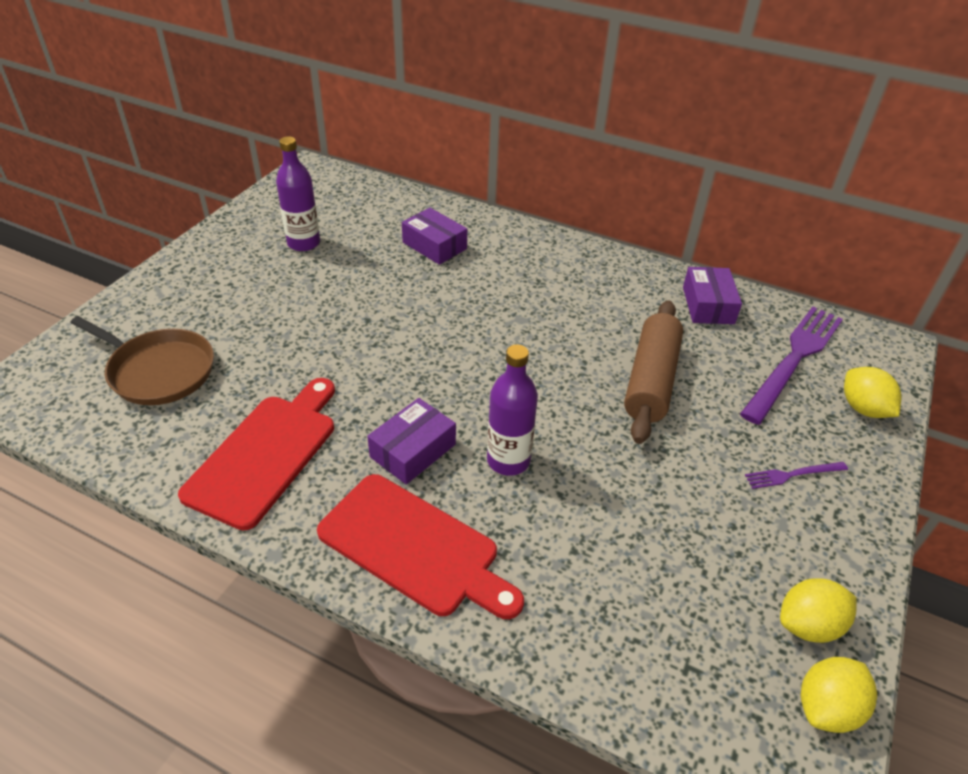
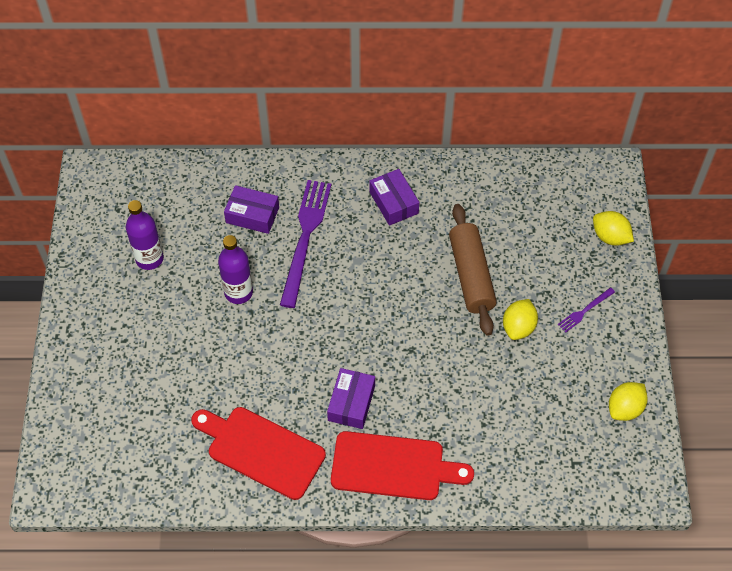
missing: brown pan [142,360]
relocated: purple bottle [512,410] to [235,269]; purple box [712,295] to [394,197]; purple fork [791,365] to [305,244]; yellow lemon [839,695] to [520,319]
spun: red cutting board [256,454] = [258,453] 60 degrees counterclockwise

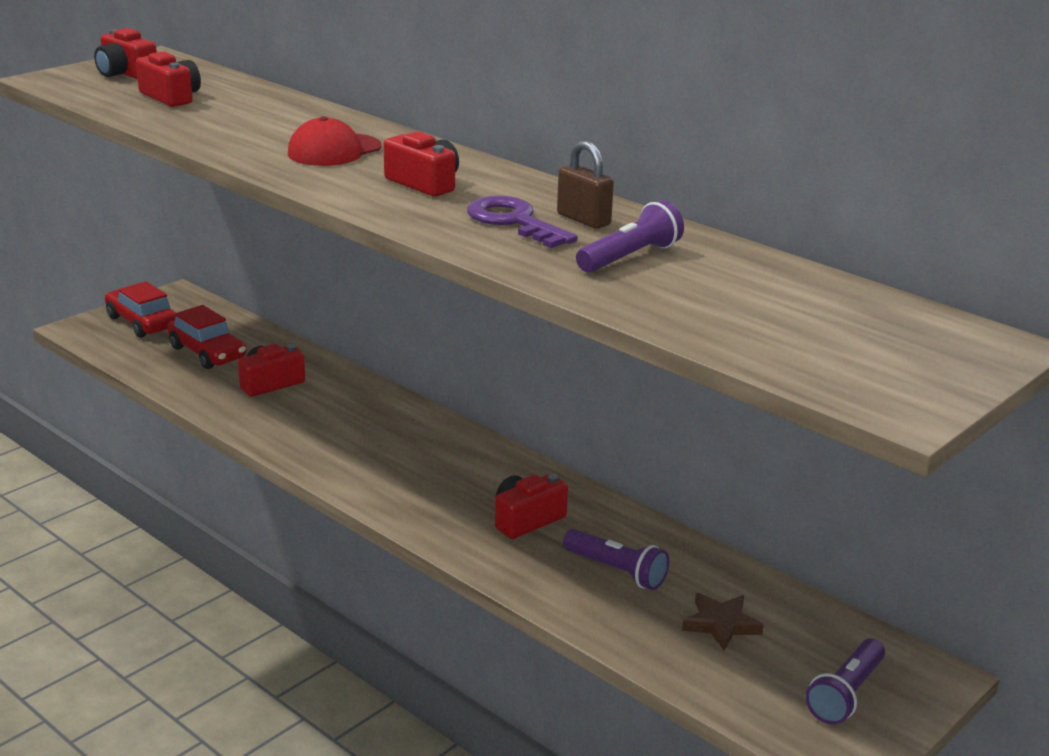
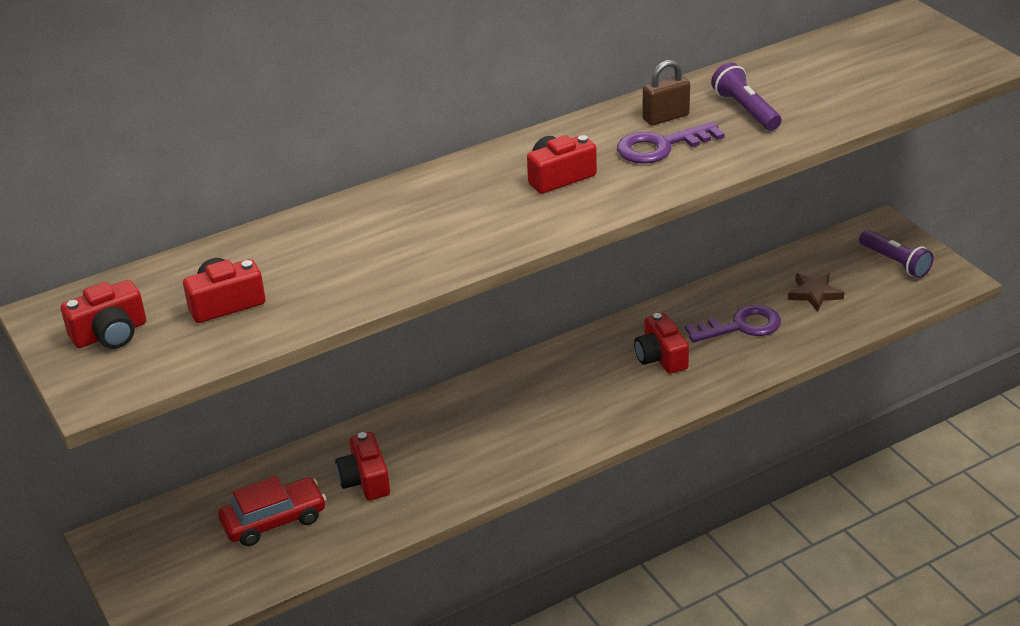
missing: red car [140,309]; red cap [334,141]
exchanged: purple flashlight [616,559] to purple key [733,324]

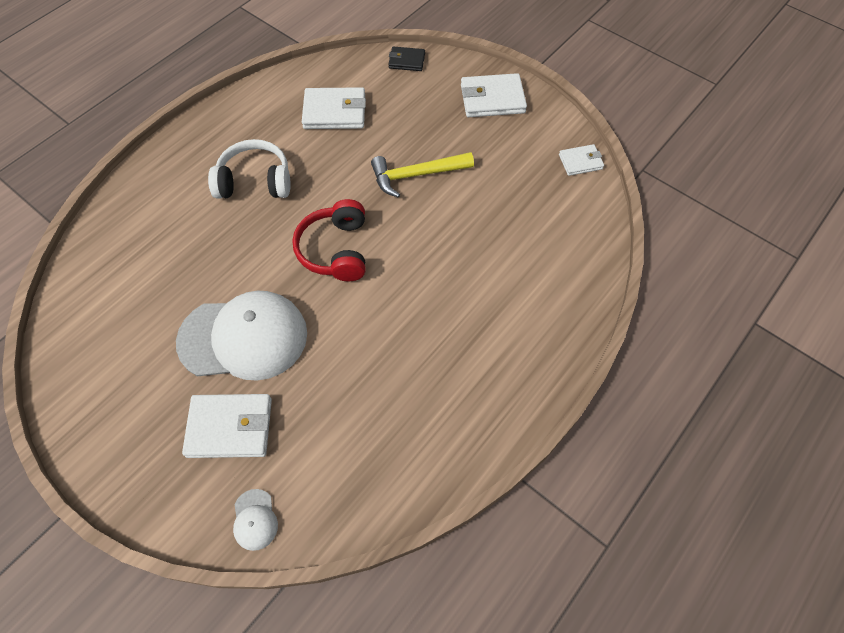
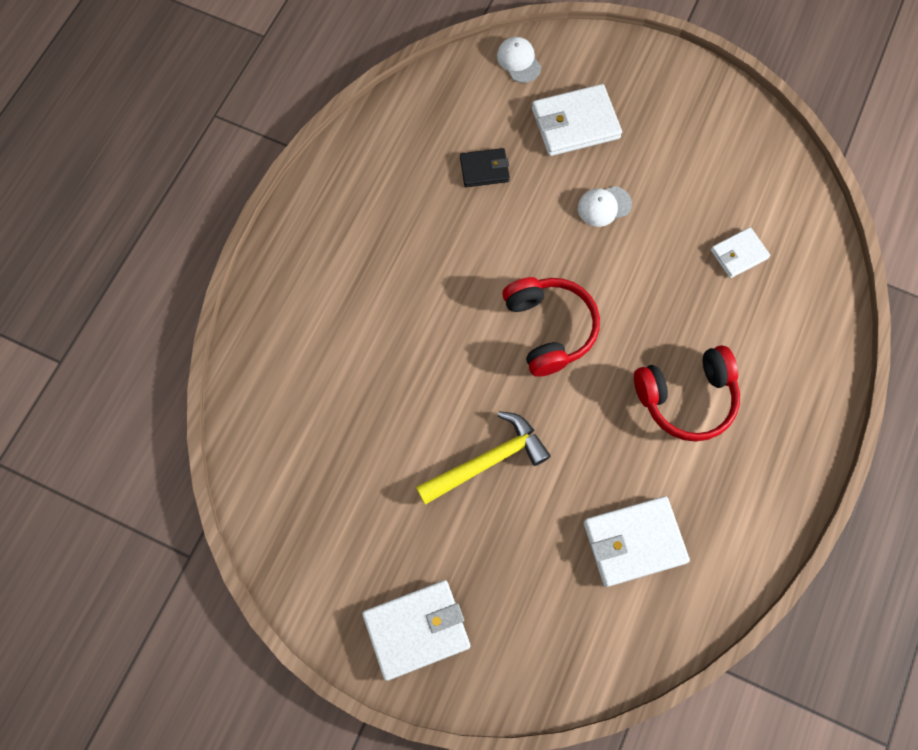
relocated: black wallet [406,58] to [485,167]; white wallet [581,160] to [740,252]
colour: white headphones [249,169] to red headphones [687,393]
size: white cap [241,336] = [605,206] x0.40

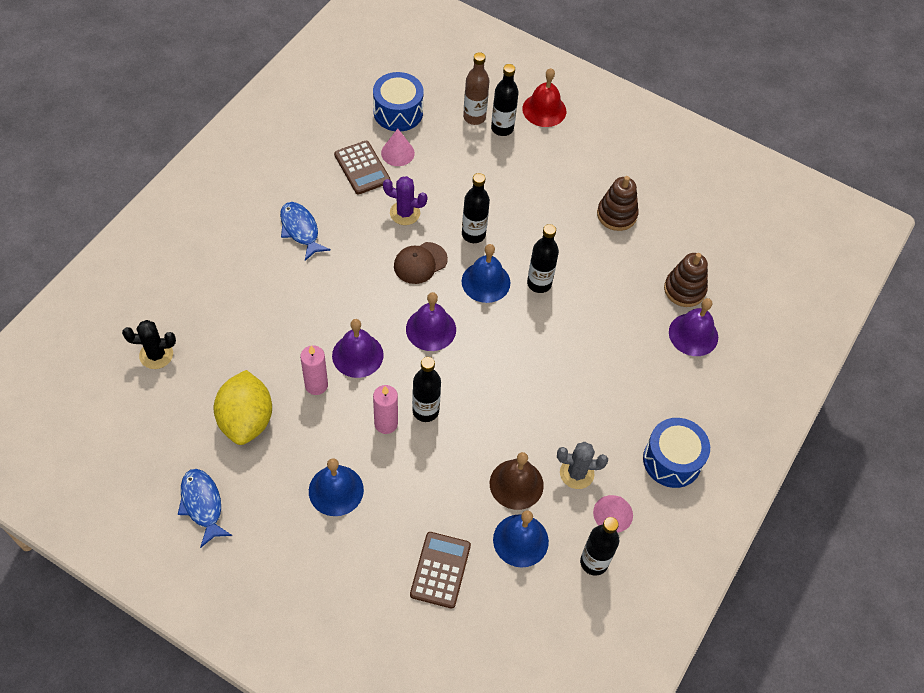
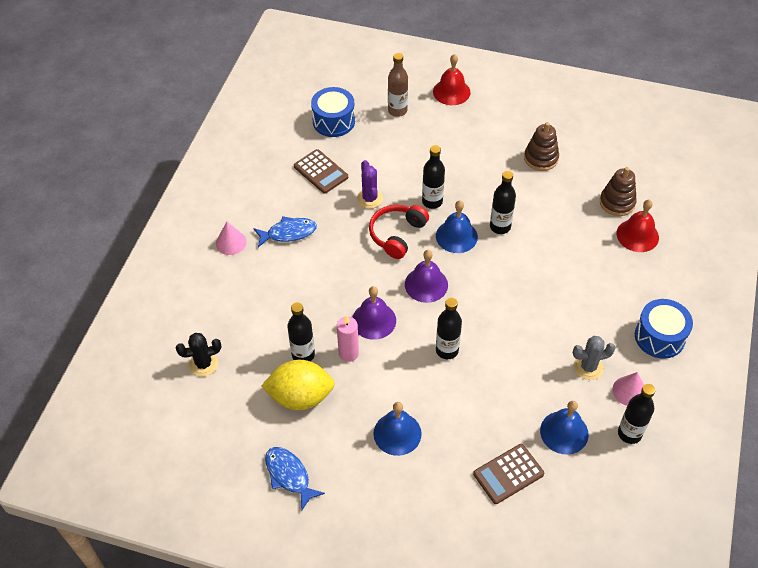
missing: pink candle [385,409]; brown bell [517,481]
relocated: pink cone [398,147] to [231,238]; black bottle [505,100] to [301,331]
exchanged: brown cap [421,263] to red headphones [399,232]
colour: purple bell [693,327] to red bell [638,226]
spun: yellow lemon [243,407] = [298,385] 75 degrees counterclockwise; blue fish [305,231] = [285,231] 120 degrees clockwise; purple cactus [405,200] = [370,184] 75 degrees clockwise; brown calculator [440,570] = [508,474] 120 degrees counterclockwise

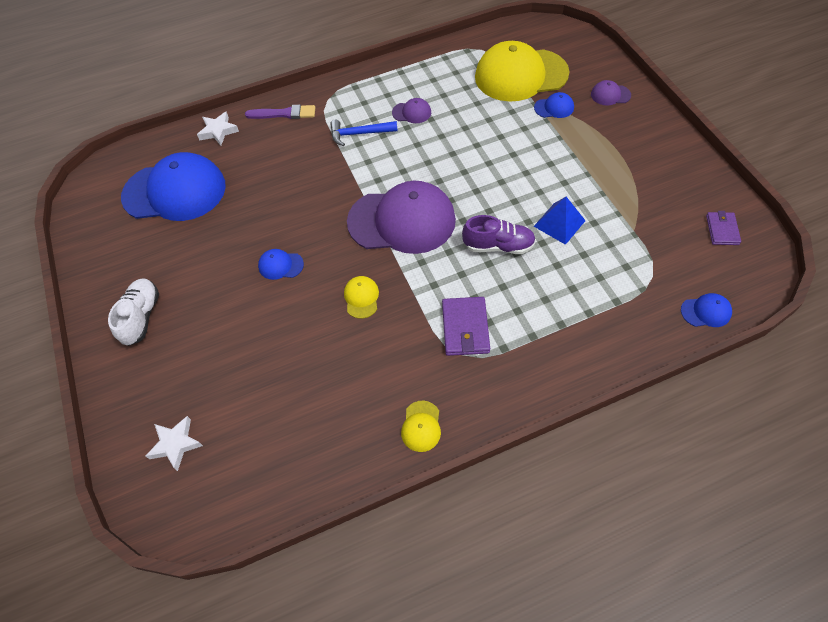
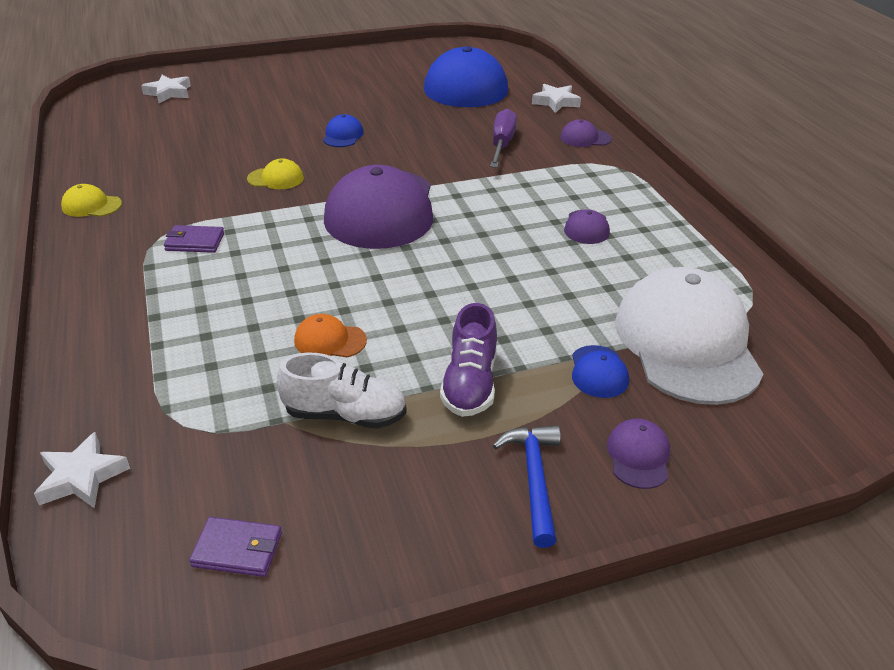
appeared: purple screwdriver [503,138]
relocated: white shoe [133,312] to [342,390]; blue hammer [364,133] to [527,486]; purple shoe [499,234] to [468,360]
exchanged: purple brush [280,111] to purple cap [586,133]; blue pyramid [560,221] to orange cap [330,335]; blue cap [706,310] to white star [82,470]
colour: yellow cap [522,71] to white cap [689,336]
size: purple wallet [466,326] = [194,239] x0.66

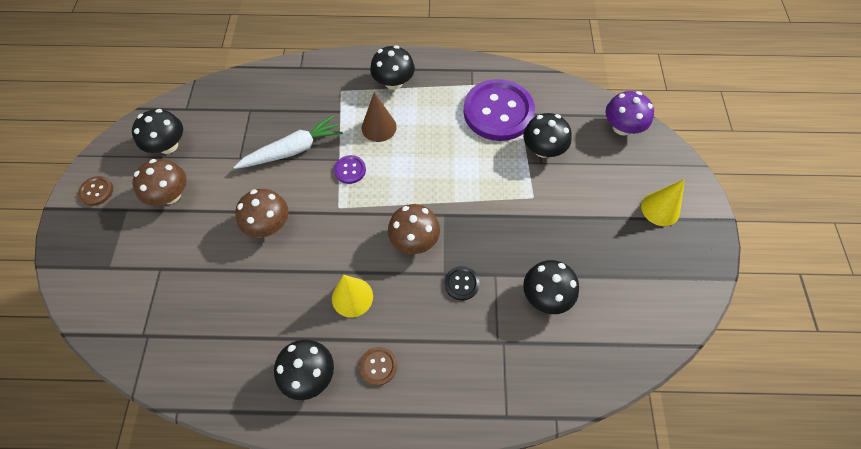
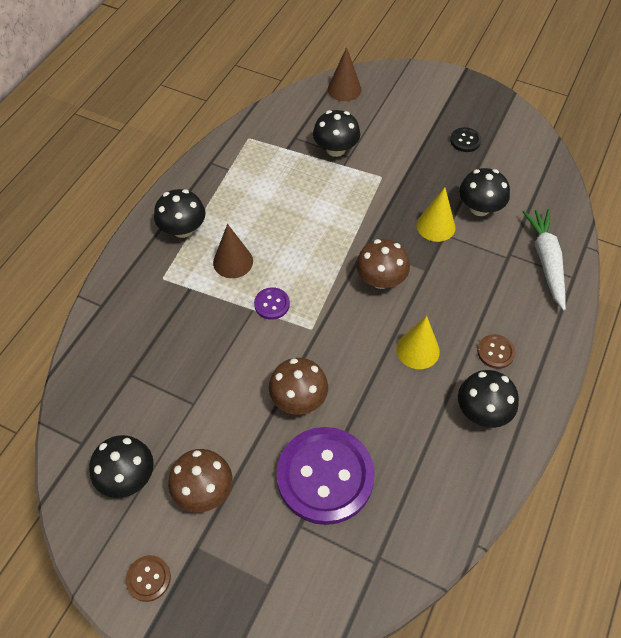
relocated: white carrot [288,142] to [544,260]; black button [462,283] to [465,139]; purple button [499,110] to [325,476]; yellow cone [663,202] to [436,214]
exchanged: purple mushroom [629,113] to brown cone [345,74]

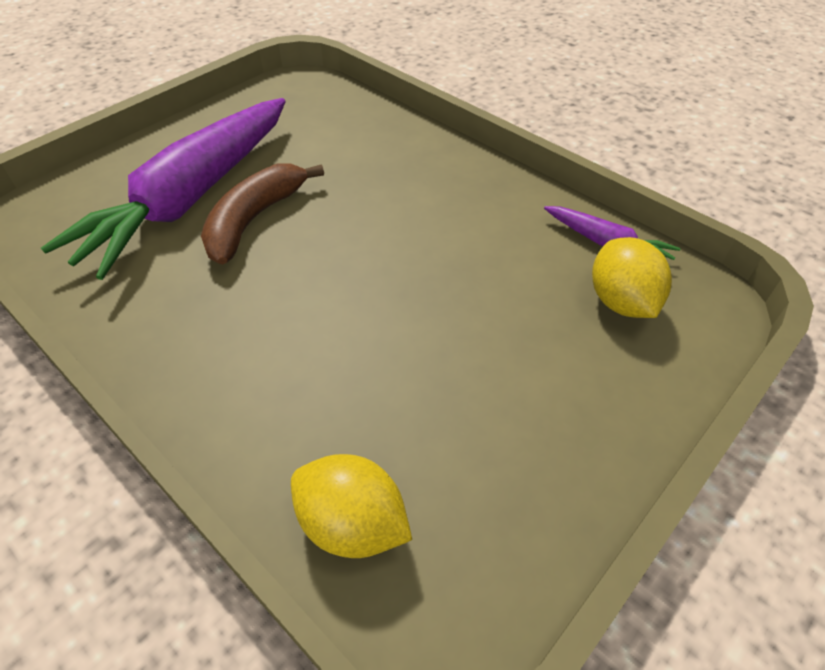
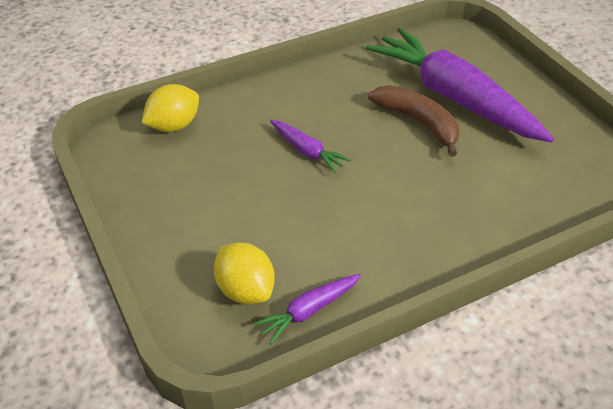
appeared: purple carrot [310,146]
spun: yellow lemon [632,277] = [244,273] 45 degrees clockwise

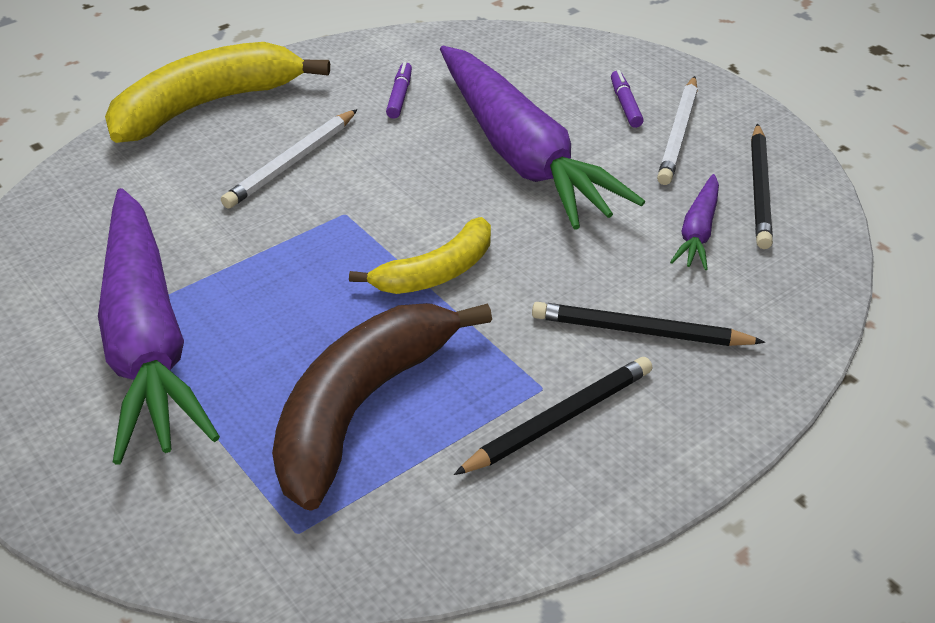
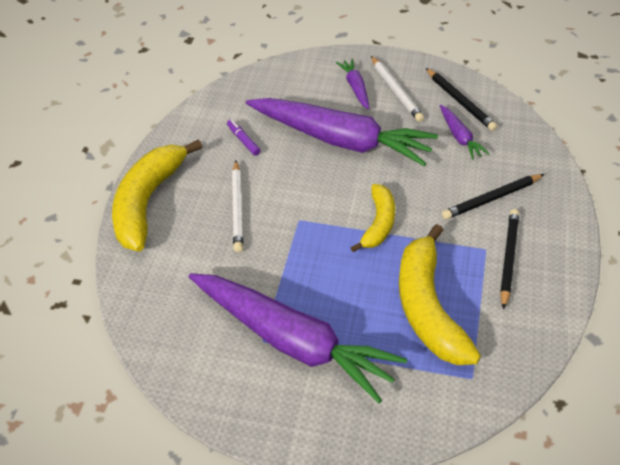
exchanged: purple marker [627,99] to purple carrot [352,84]
colour: brown banana [382,407] to yellow banana [440,294]

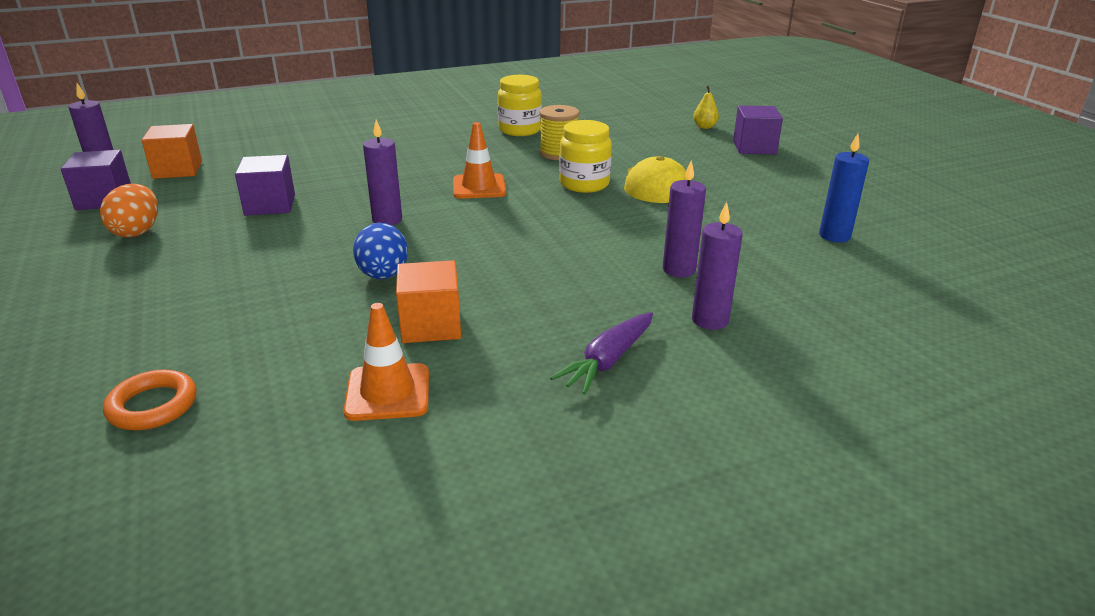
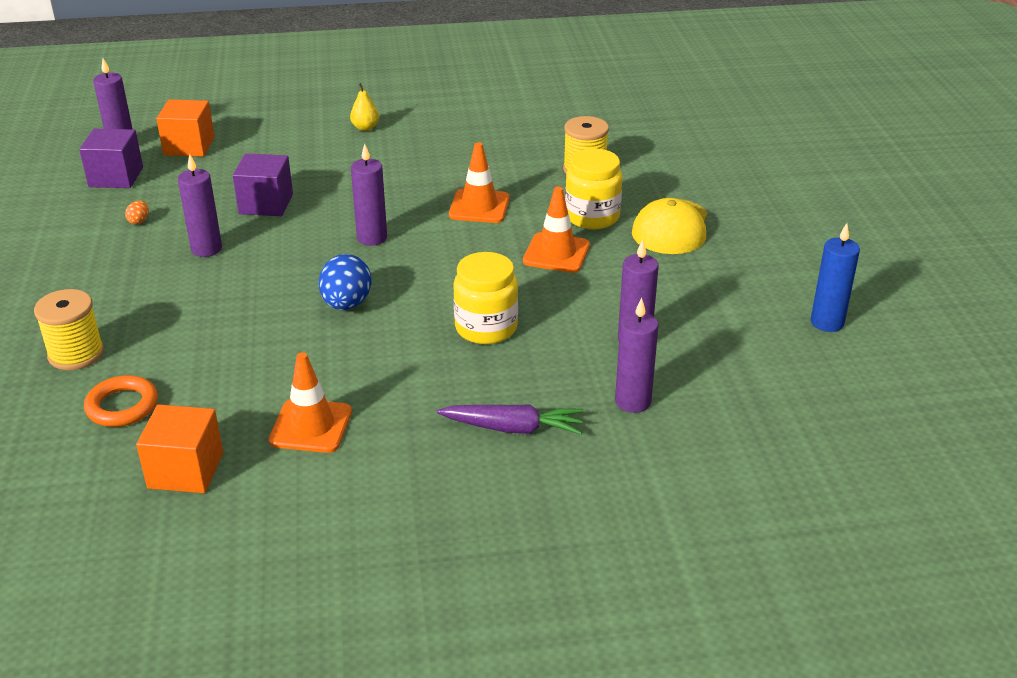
missing: purple cube [758,129]
appeared: yellow spool [69,329]; purple candle [200,205]; orange traffic cone [556,230]
relocated: orange cube [428,301] to [179,449]; yellow jar [520,105] to [485,298]; yellow pear [706,107] to [364,107]
spun: purple carrot [601,353] = [510,420] 135 degrees counterclockwise
size: orange egg [129,211] = [137,212] x0.45

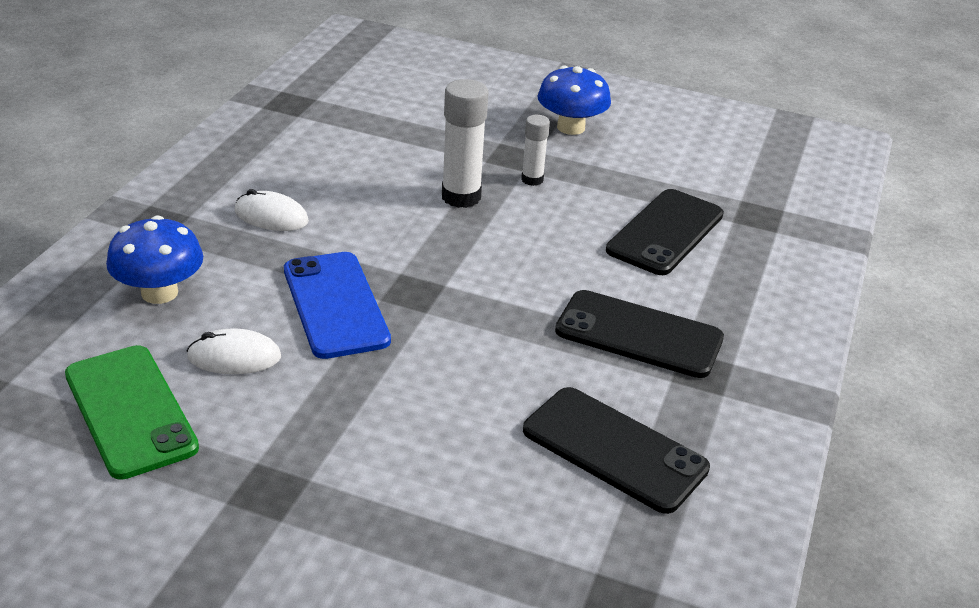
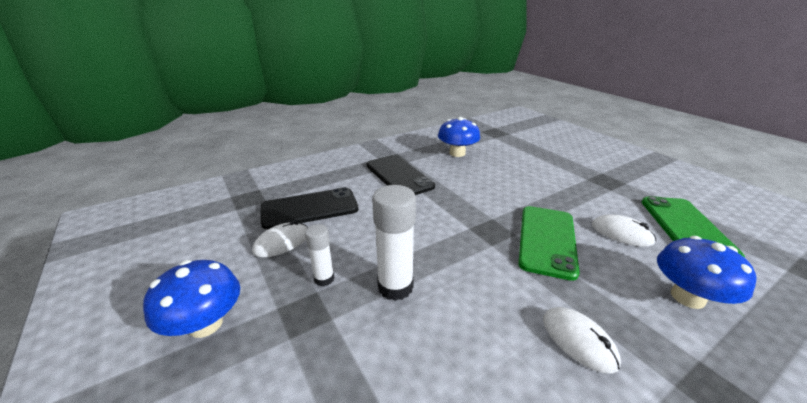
appeared: white mouse [280,238]
exchanged: black phone [616,450] to blue mushroom [459,137]
colour: blue phone [337,305] to green phone [549,243]

